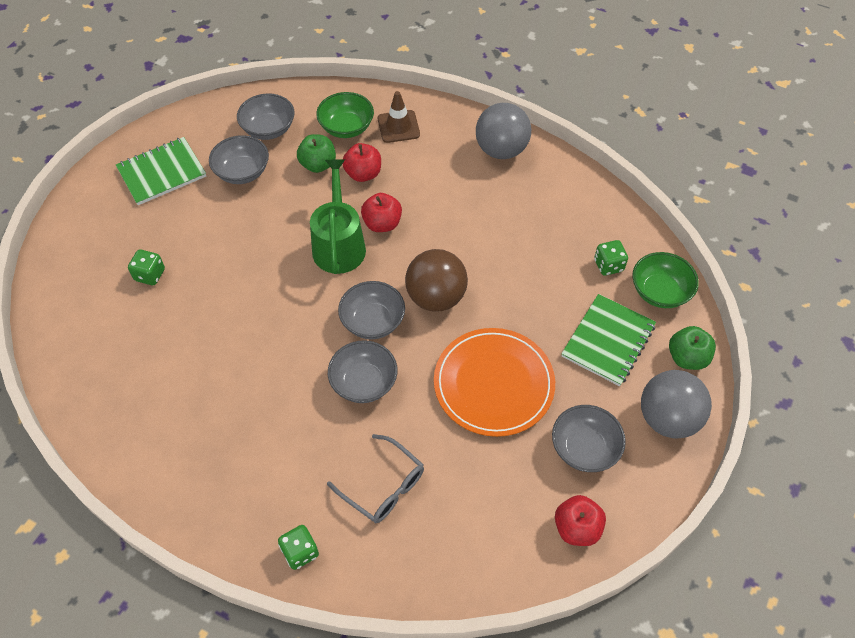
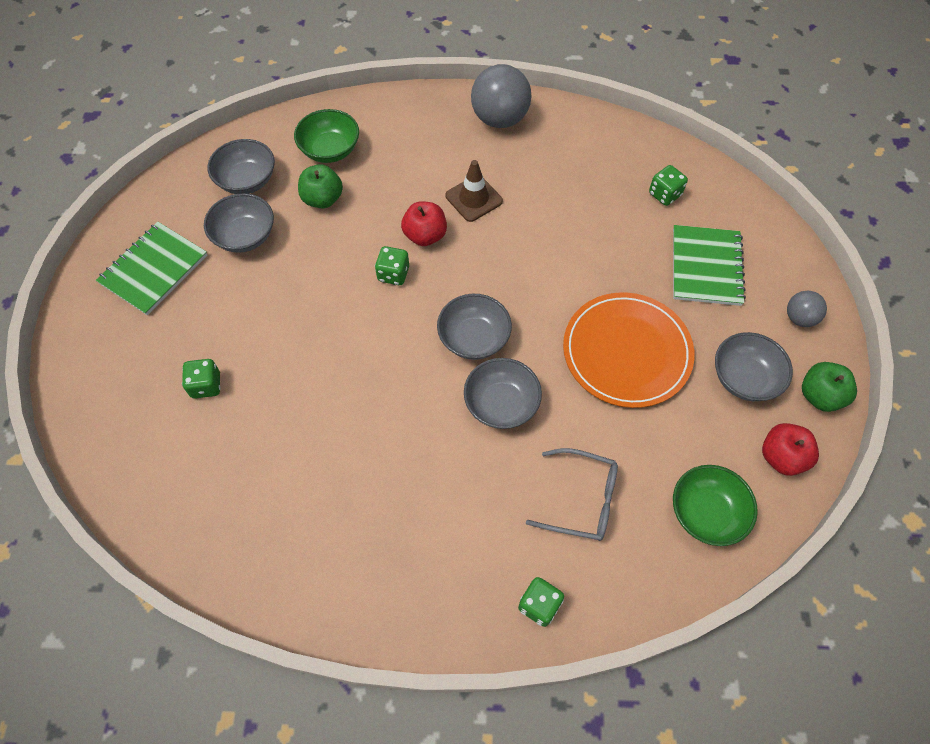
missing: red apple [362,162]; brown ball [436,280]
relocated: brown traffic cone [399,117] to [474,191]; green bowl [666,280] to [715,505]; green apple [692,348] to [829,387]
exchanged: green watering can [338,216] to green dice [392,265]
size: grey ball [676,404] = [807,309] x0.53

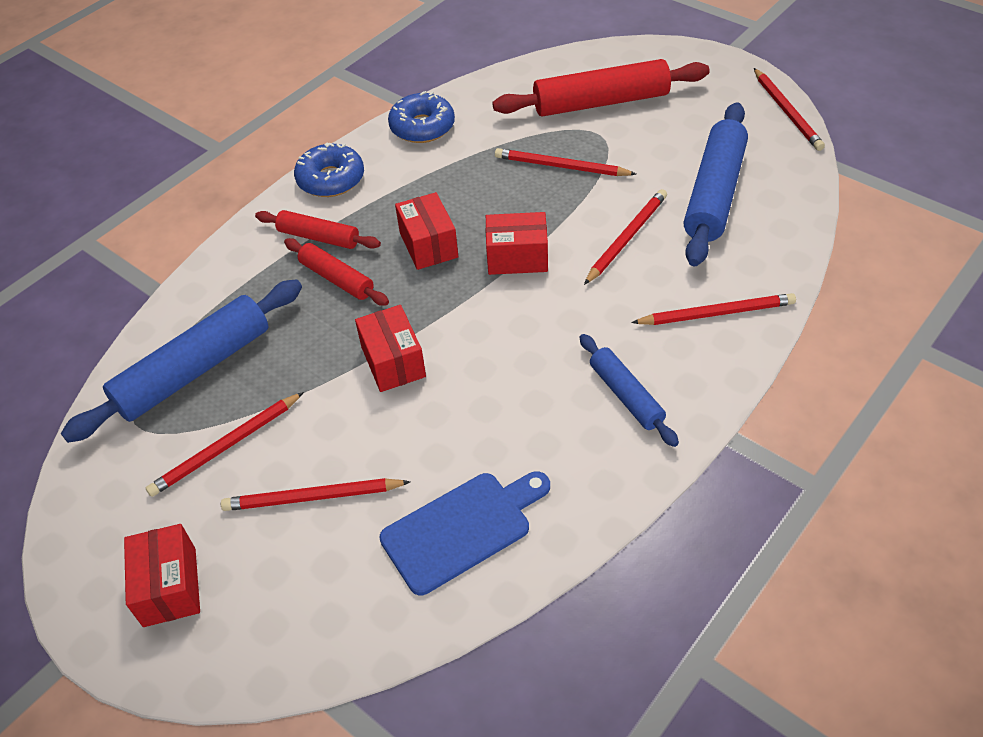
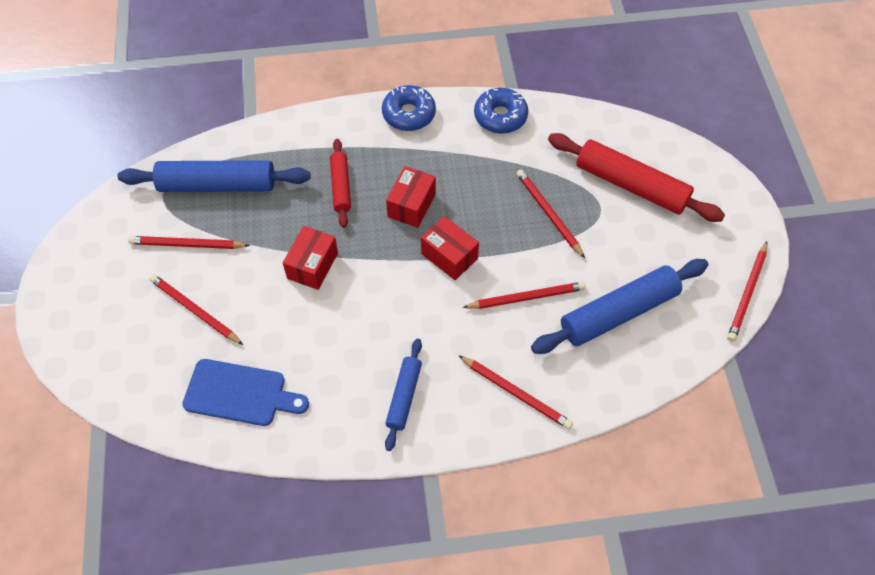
missing: red box [162,575]; red rolling pin [318,229]

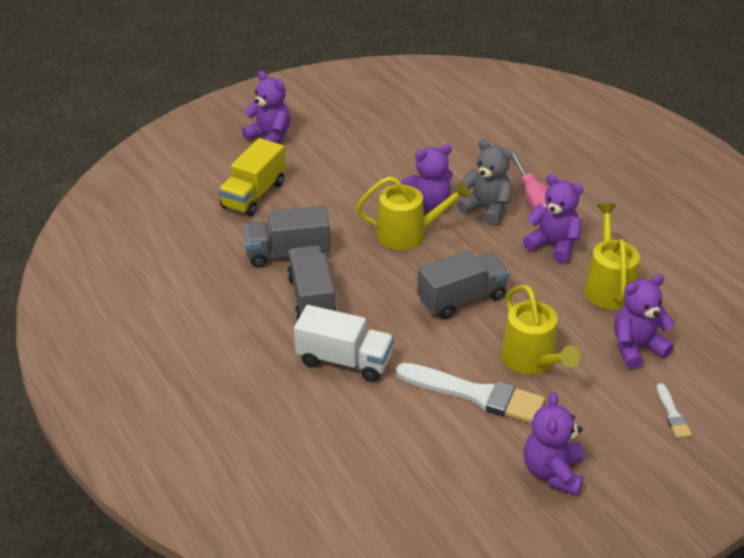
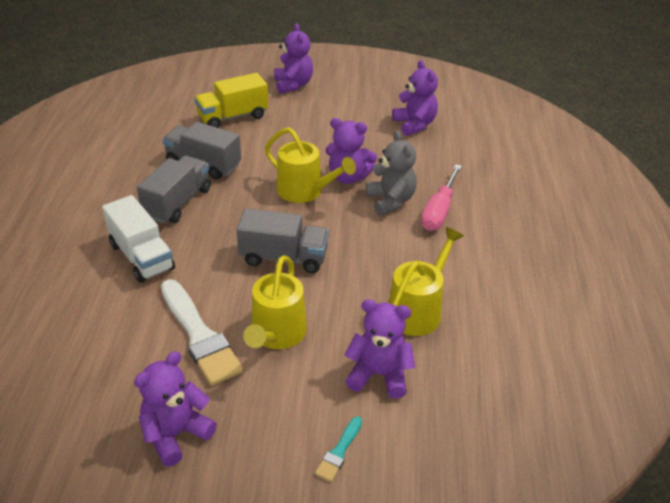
relocated: purple teddy bear [553,218] to [415,98]
colour: white brush [674,410] to turquoise brush [338,449]

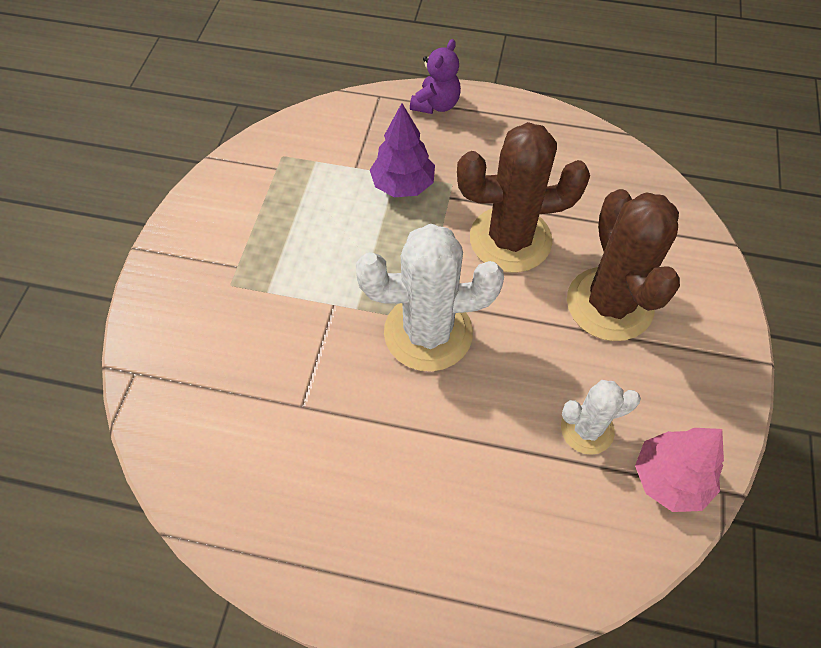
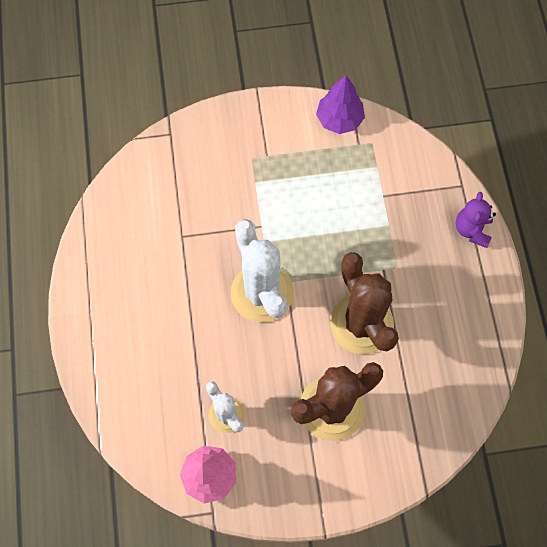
relocated: purple tree [402,150] to [340,104]
spun: purple teddy bear [435,76] = [476,220] 90 degrees clockwise

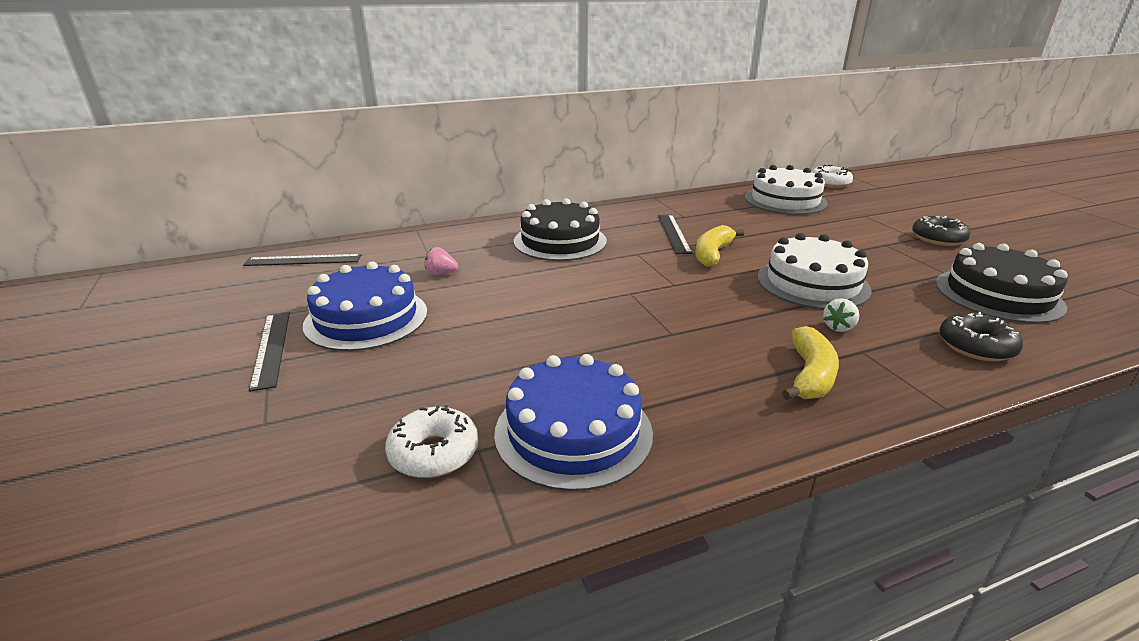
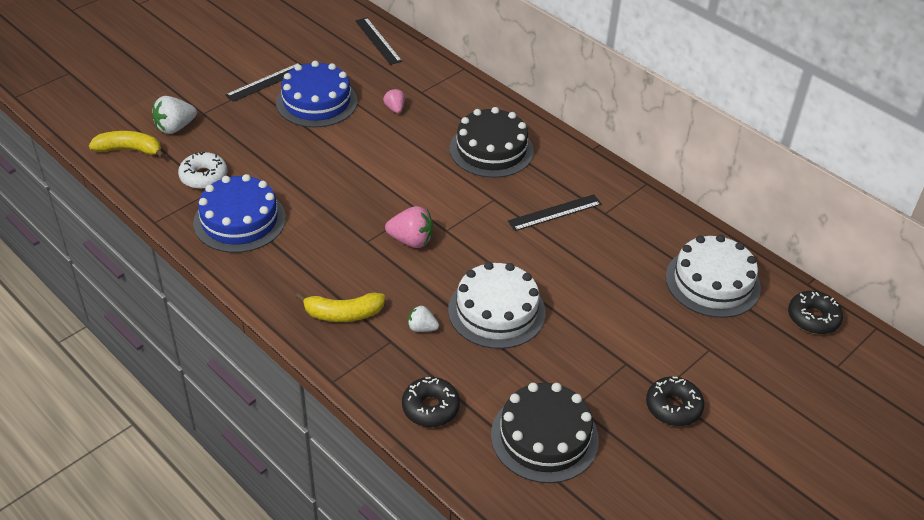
appeared: white strawberry [174,115]; pink strawberry [409,227]
relocated: yellow banana [720,246] to [127,145]
colour: white donut [832,176] to black donut [815,312]

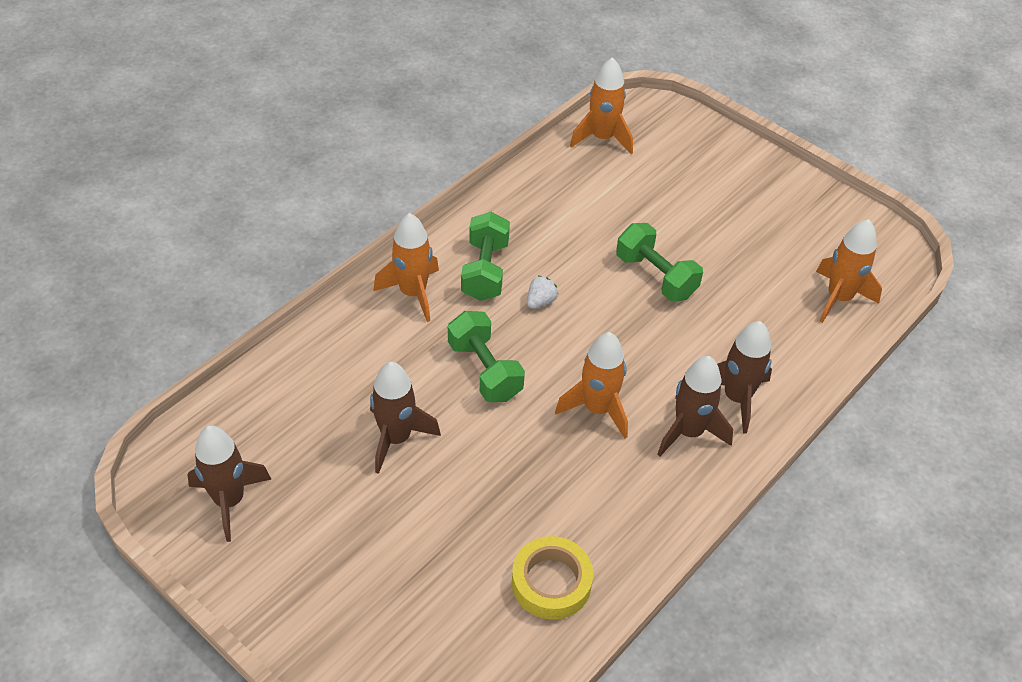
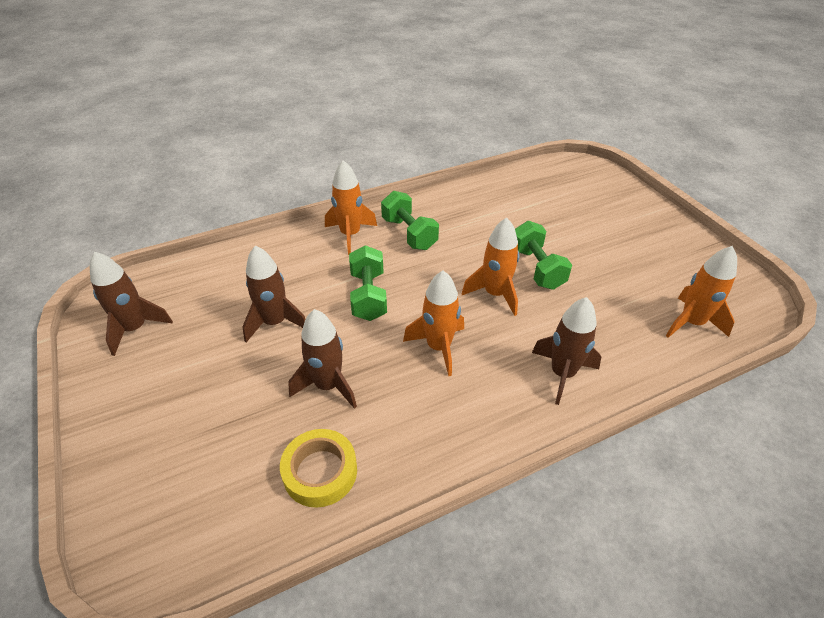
missing: white strawberry [542,292]
relocated: orange rocket [601,105] to [490,267]; brown rocket [695,406] to [322,359]
spun: green dumbbell [485,256] = [410,220] 60 degrees counterclockwise

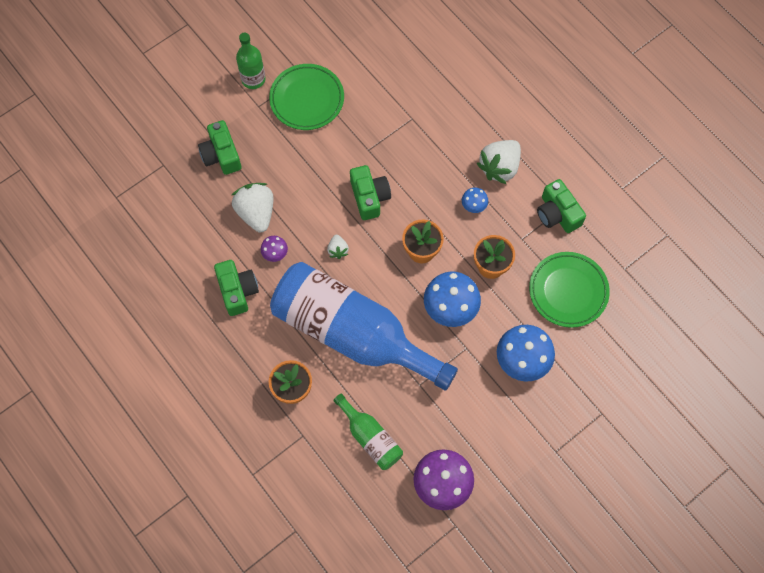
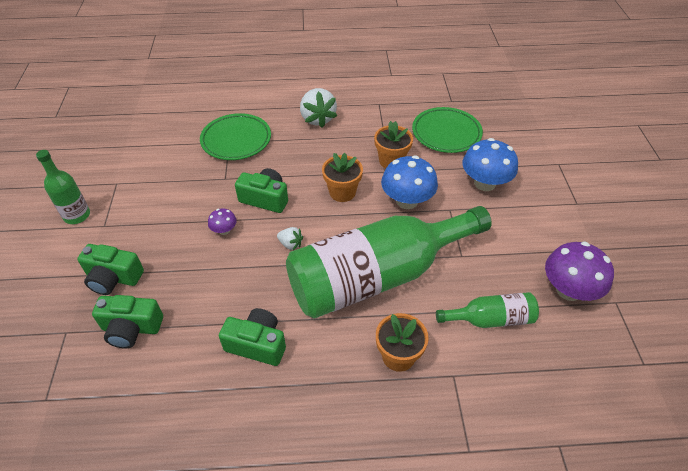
missing: white strawberry [252,208]; blue mushroom [475,200]
relocated: purple mushroom [274,249] to [222,221]; green plate [306,97] to [235,136]; green camera [561,206] to [127,321]
colour: blue bottle [364,326] to green bottle [389,262]

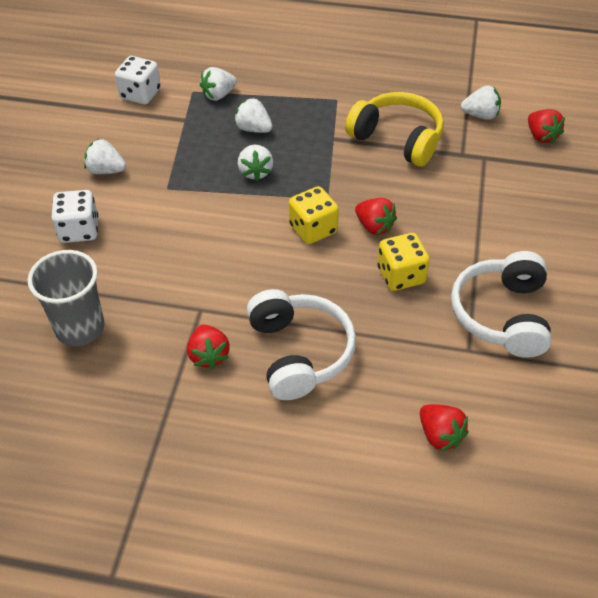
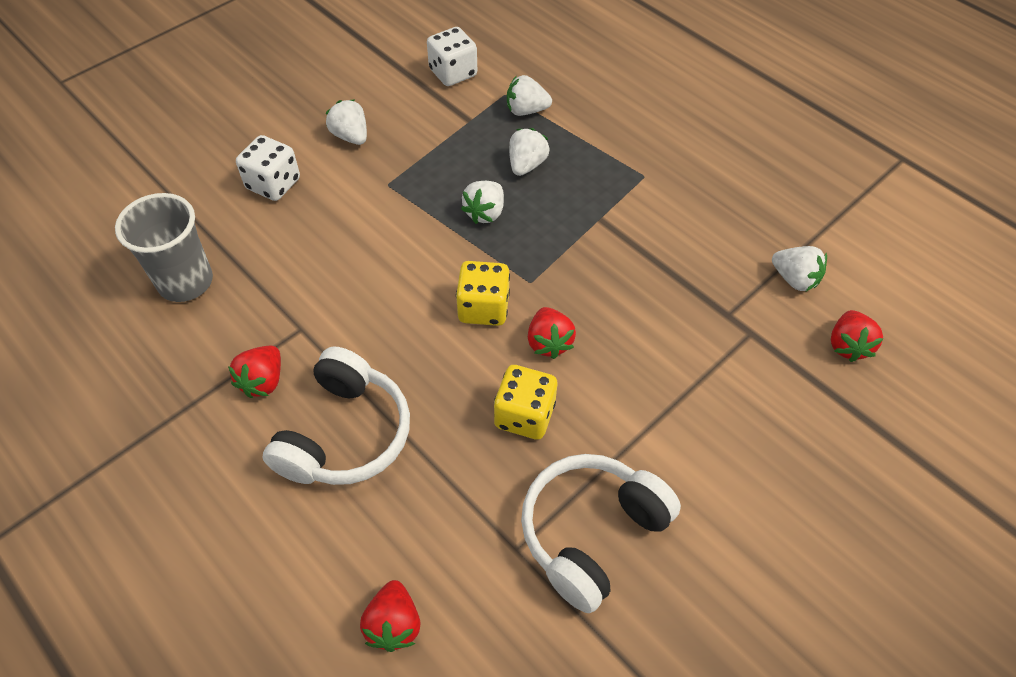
missing: yellow headphones [394,129]
spun: white strawberry [253,115] = [529,152] 45 degrees clockwise

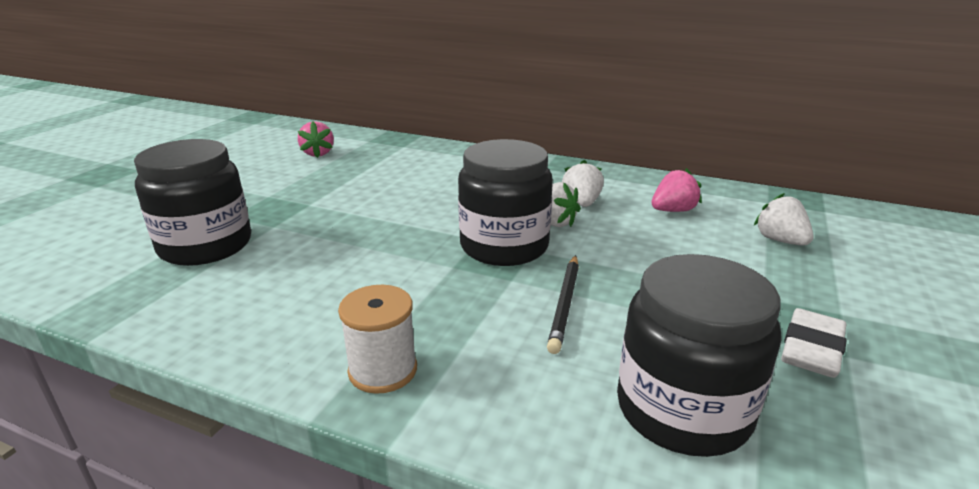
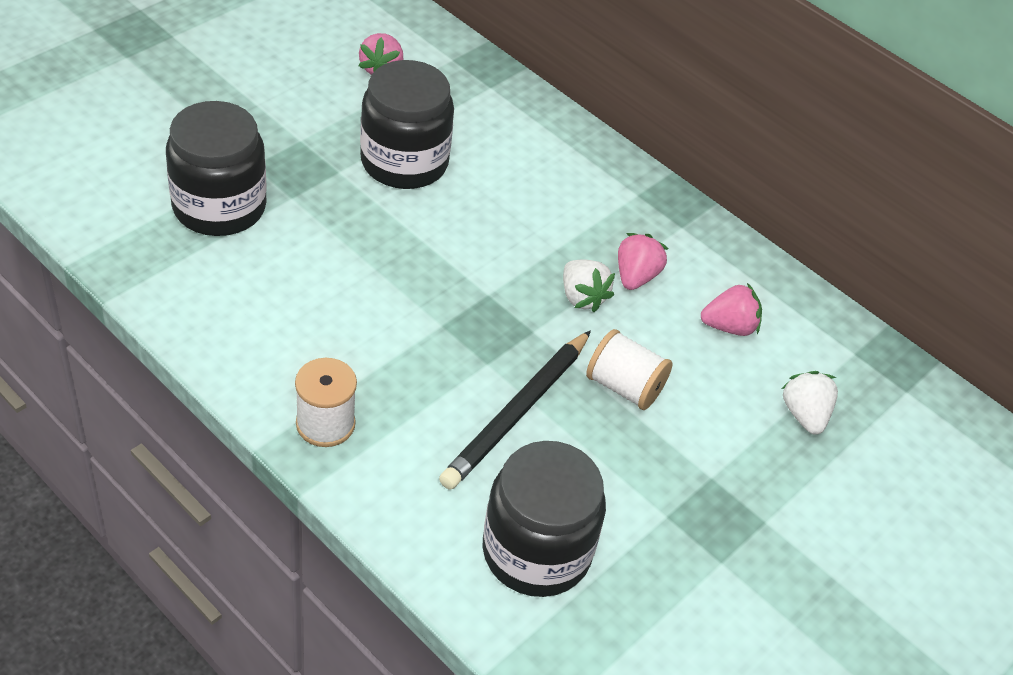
missing: white eraser [814,343]
appeared: white spool [629,369]
relocated: black jar [505,202] to [407,124]
colour: white strawberry [583,183] to pink strawberry [643,261]
size: black pencil [563,304] = [515,409] x1.50

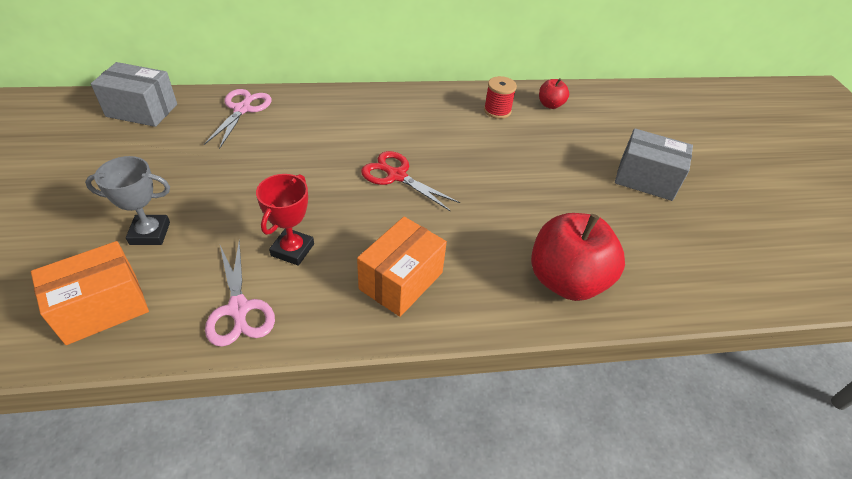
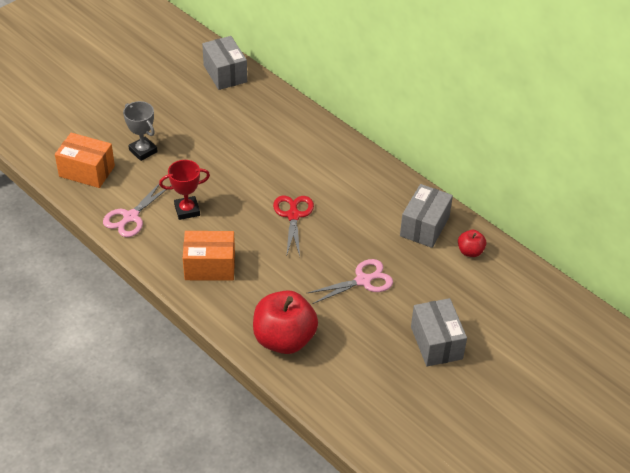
relocated: pink scissors [237,119] to [350,281]
exchanged: red spool [500,97] to grey box [426,216]

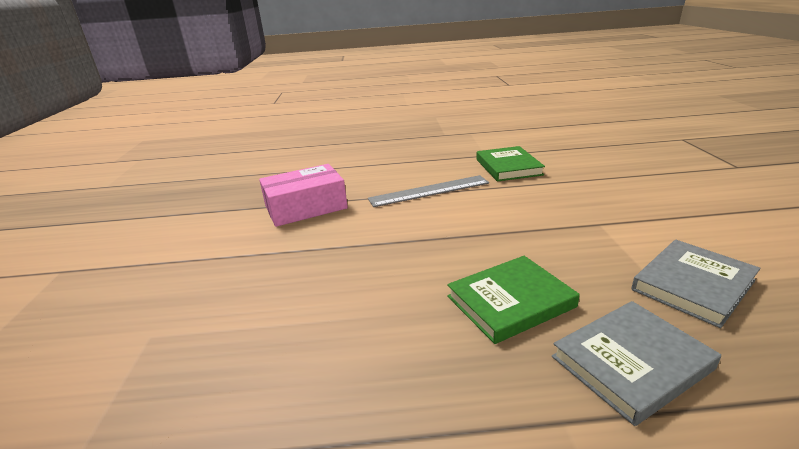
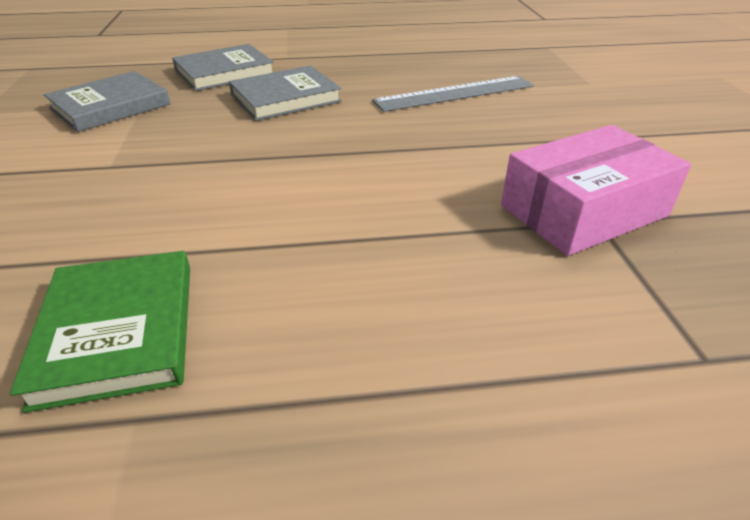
relocated: grey ruler [428,191] to [453,94]
colour: green book [513,300] to grey book [285,93]

